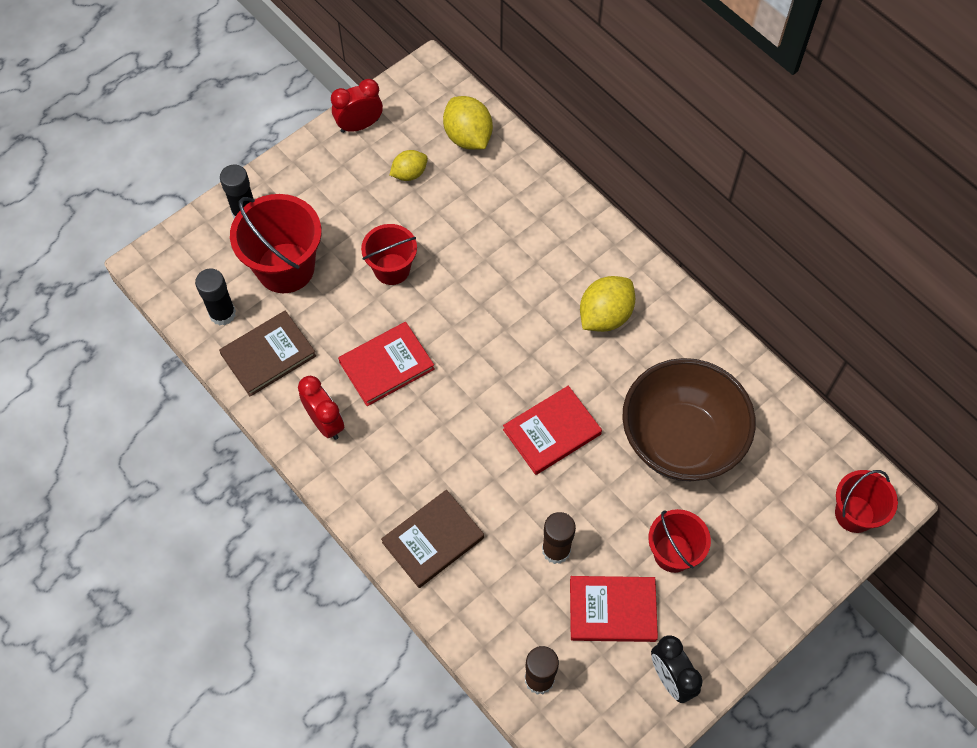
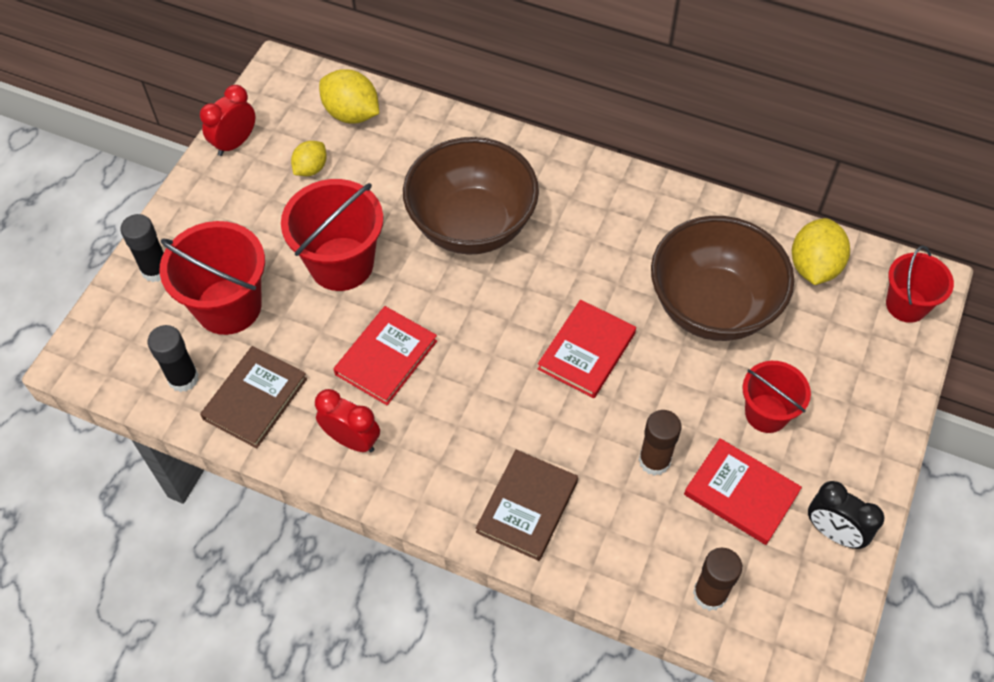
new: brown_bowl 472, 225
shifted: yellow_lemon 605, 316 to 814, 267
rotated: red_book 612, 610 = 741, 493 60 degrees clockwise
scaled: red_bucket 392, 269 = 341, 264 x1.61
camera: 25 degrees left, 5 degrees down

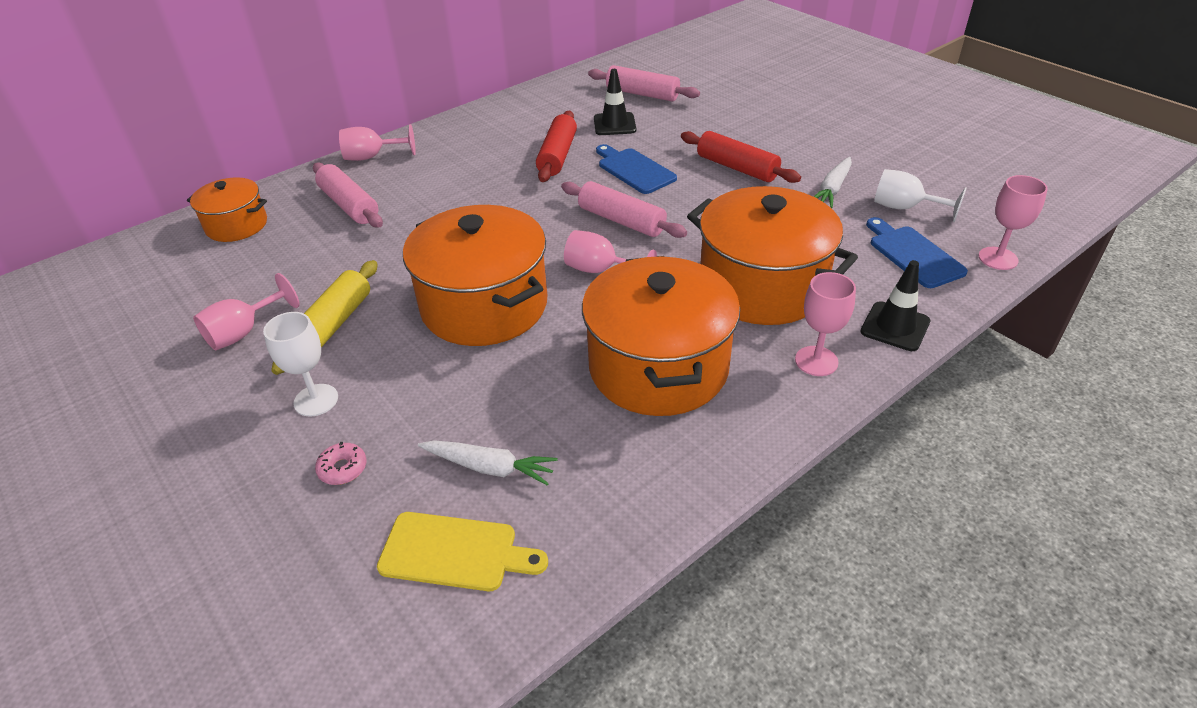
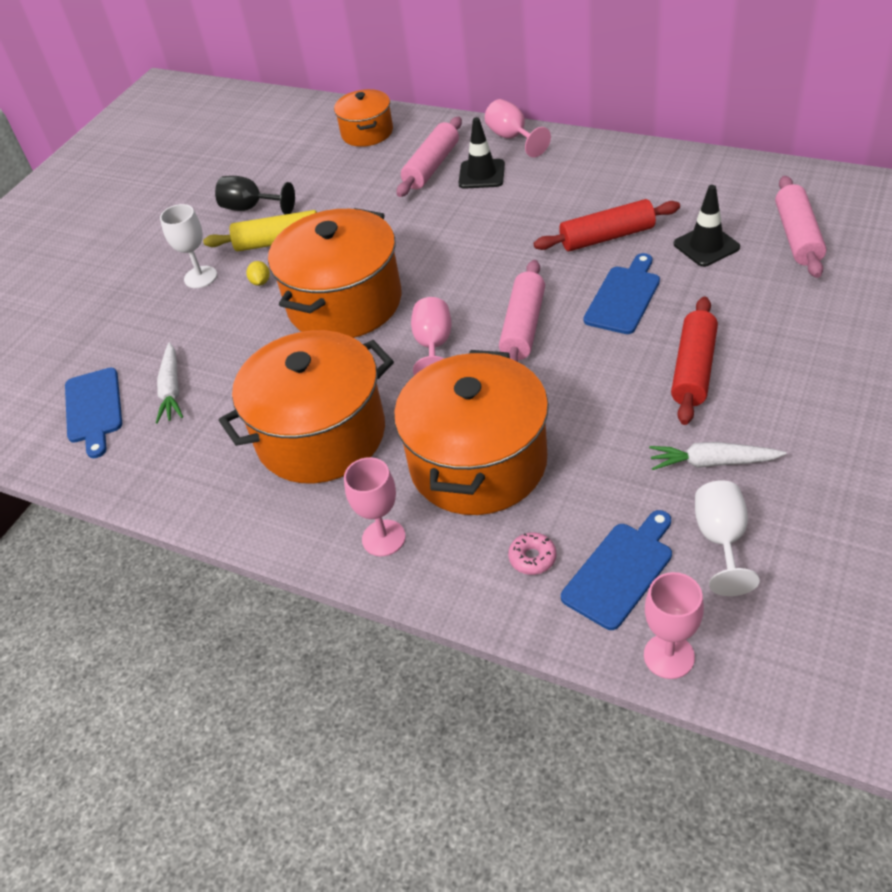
new: yellow_lemon 260, 282
shifted: pink_donut 343, 469 to 532, 558; black_traffic_cone 895, 326 to 481, 174
repainted: pink_goblet 244, 332 to black_goblet 251, 208; yellow_cutting_board 454, 552 to blue_cutting_board 94, 409
camera: 70 degrees right, 5 degrees up

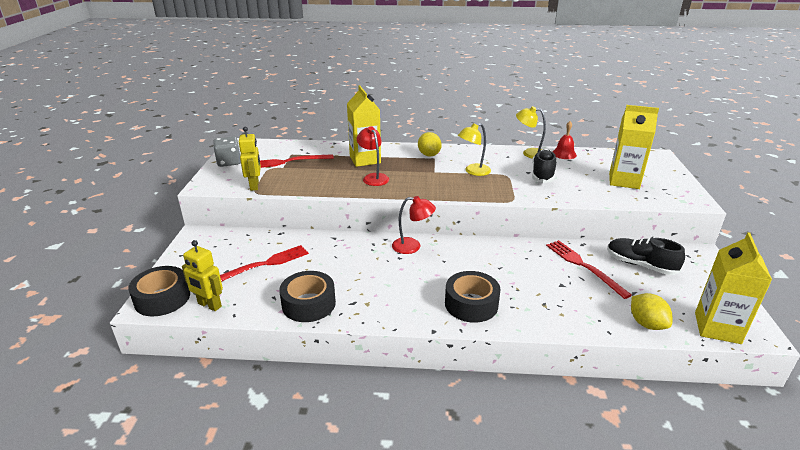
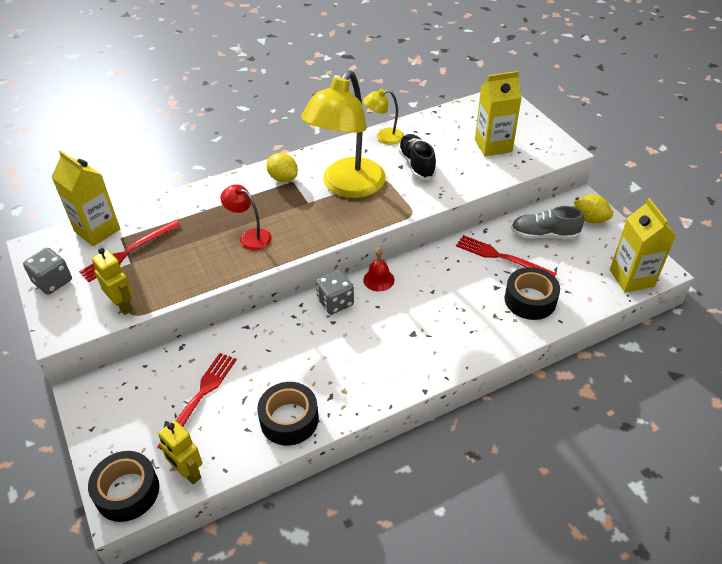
shifted: yellow_carton 365, 159 to 97, 230; black_tape 471, 304 to 530, 300; red_bell 564, 154 to 378, 280; yellow_lemon 646, 324 to 590, 219
swapped: red_lamp 412, 246 to grey_dice 335, 302
repainted: black_shoe 640, 265 to grey_shoe 544, 235
rotated: yellow_robot 209, 305 = 188, 473 45 degrees clockwise
scaled: yellow_lamp 473, 171 = 347, 187 x2.14
camera: 30 degrees left, 15 degrees up

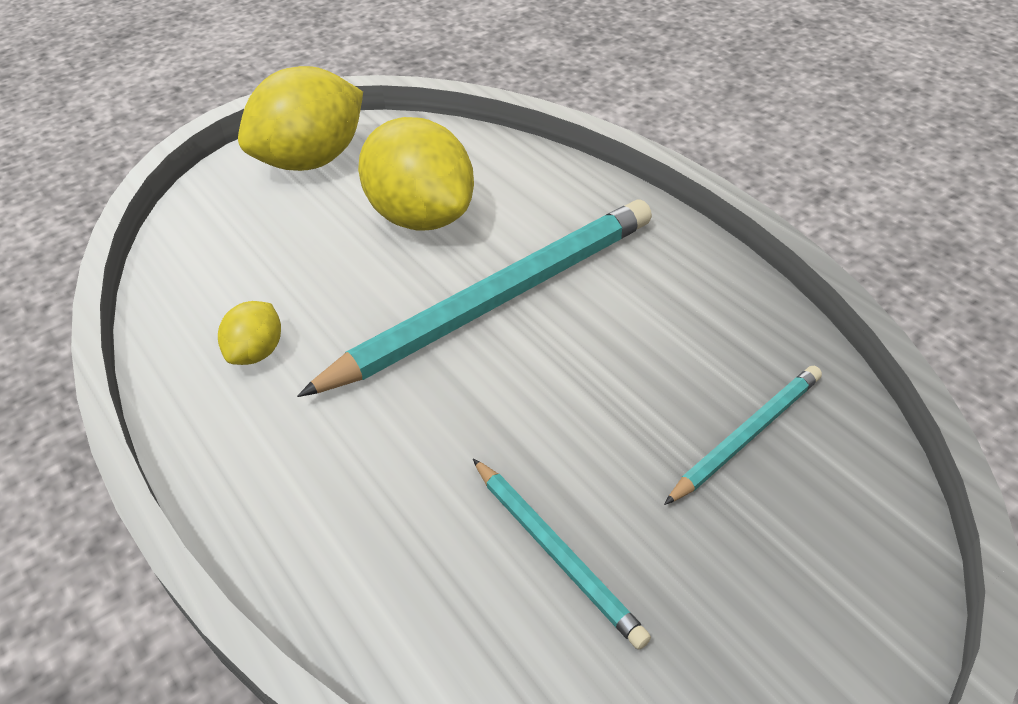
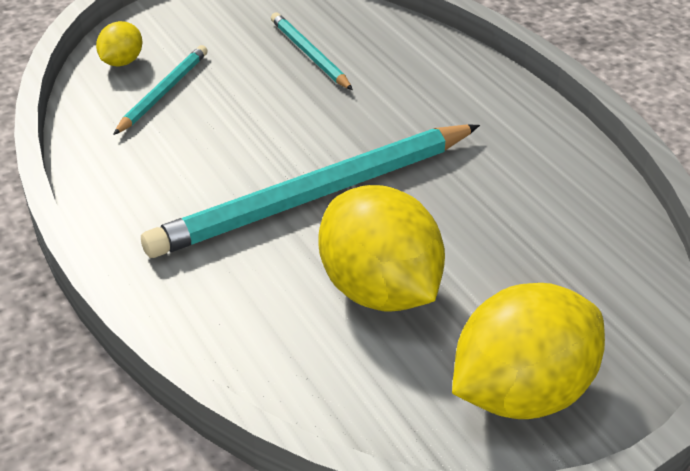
shifted: yellow_lemon 257, 352 to 122, 62
rotated: turquoise_pencil 747, 436 = 163, 92 150 degrees clockwise
camera: 175 degrees left, 5 degrees down

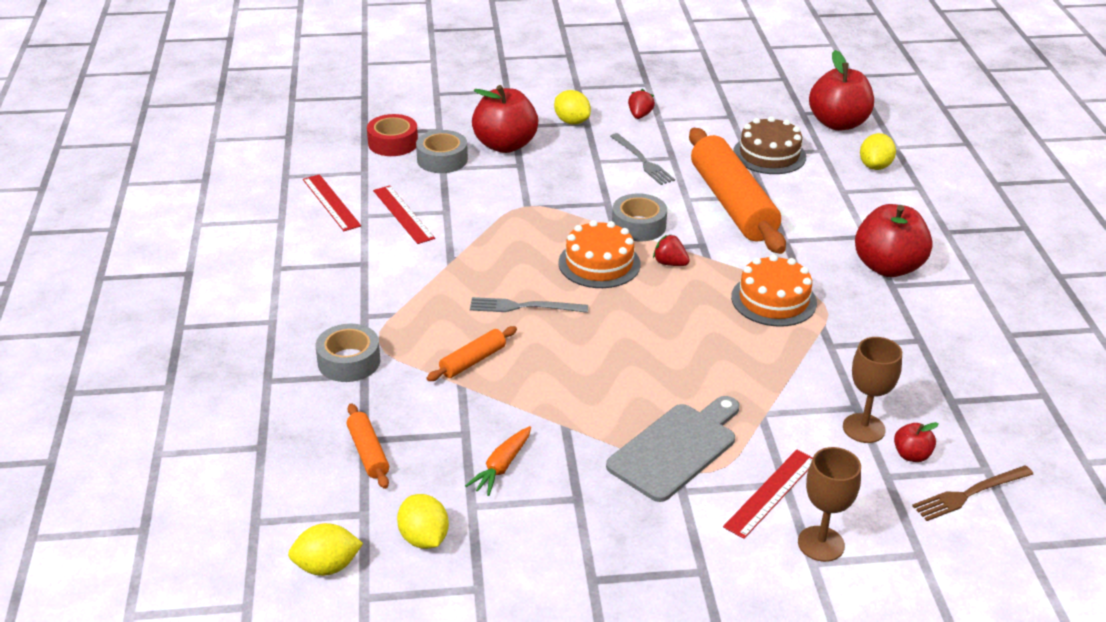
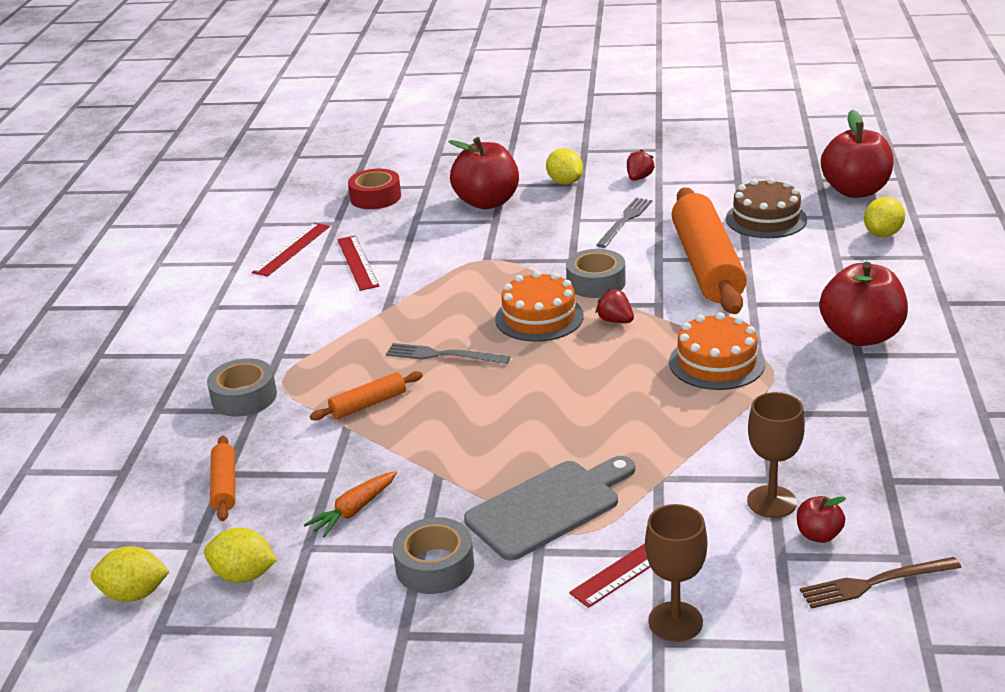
shifted: grey_tape 442, 159 to 435, 566
rotated: red_ruler 331, 202 = 291, 249 45 degrees clockwise; yellow_lemon 424, 538 = 244, 575 60 degrees counterclockwise; grey_fork 642, 161 = 625, 221 135 degrees counterclockwise
camera: 15 degrees right, 5 degrees down

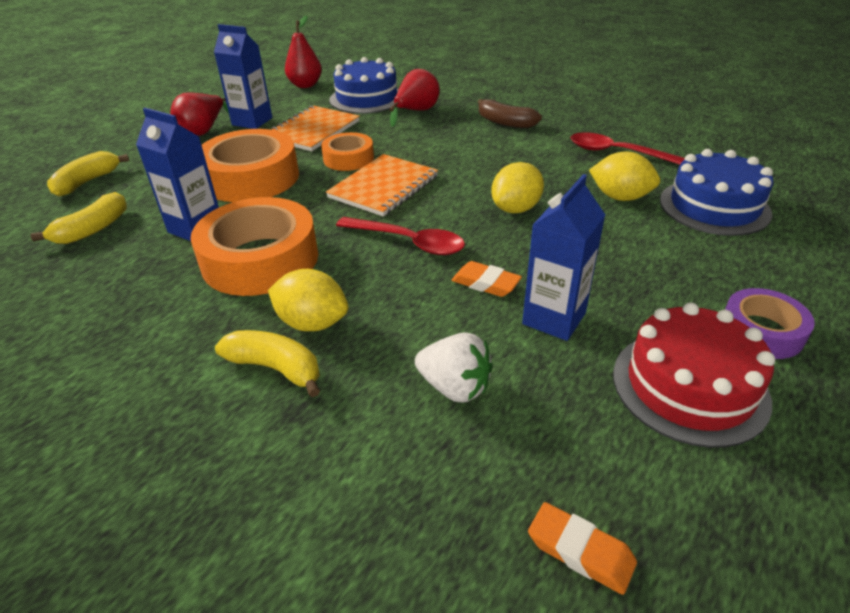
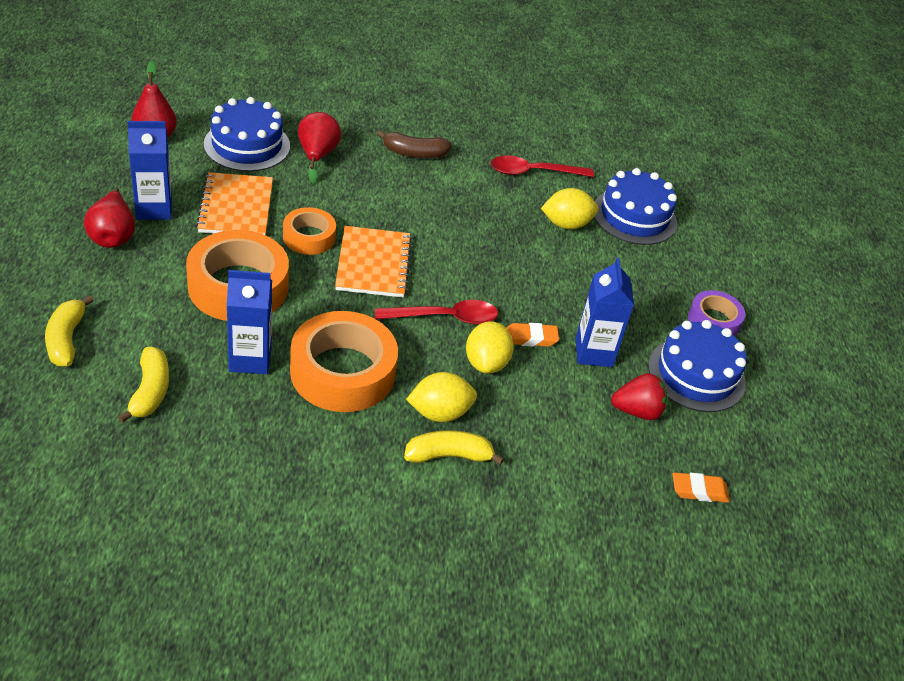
gone: white_strawberry 454, 387
new: red_strawberry 637, 411
shifted: yellow_lemon 516, 209 to 486, 363
repainted: red_cake 689, 386 to blue_cake 696, 374
camera: 40 degrees left, 5 degrees up

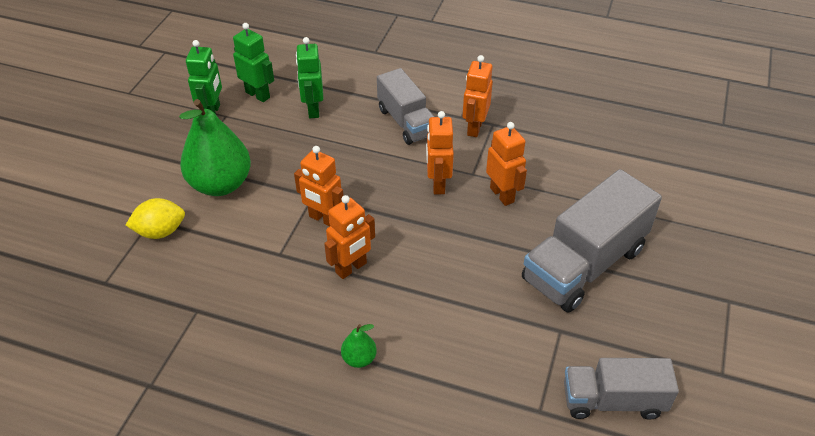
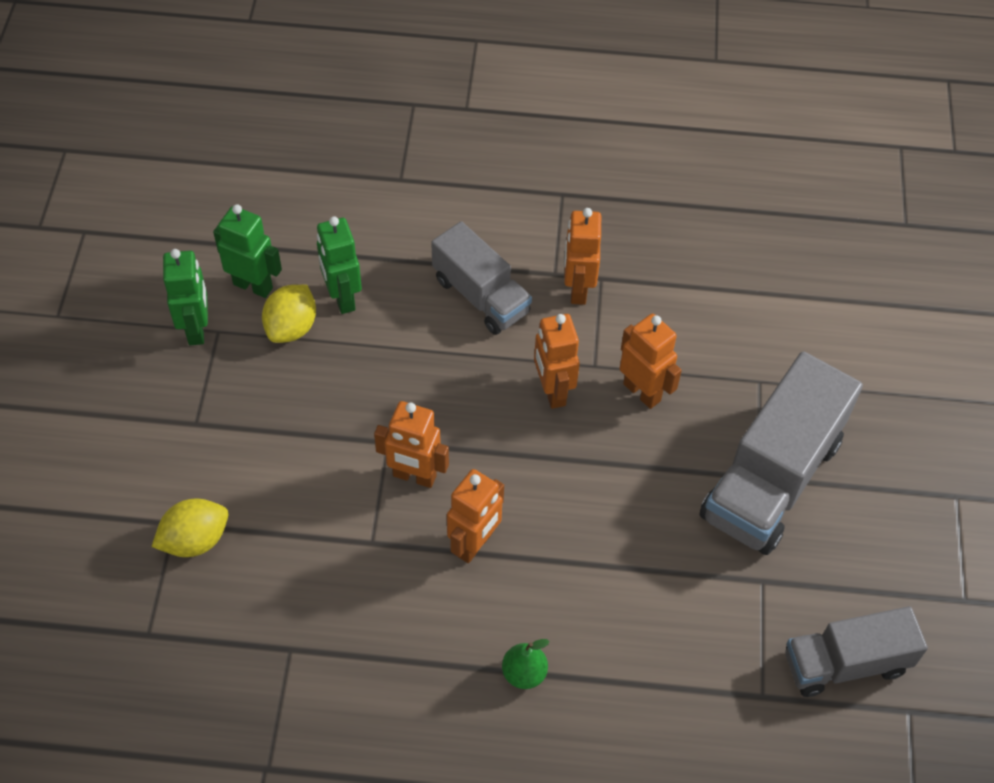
gone: green_pear 220, 184
new: yellow_lemon 291, 327
camera: 15 degrees left, 10 degrees up

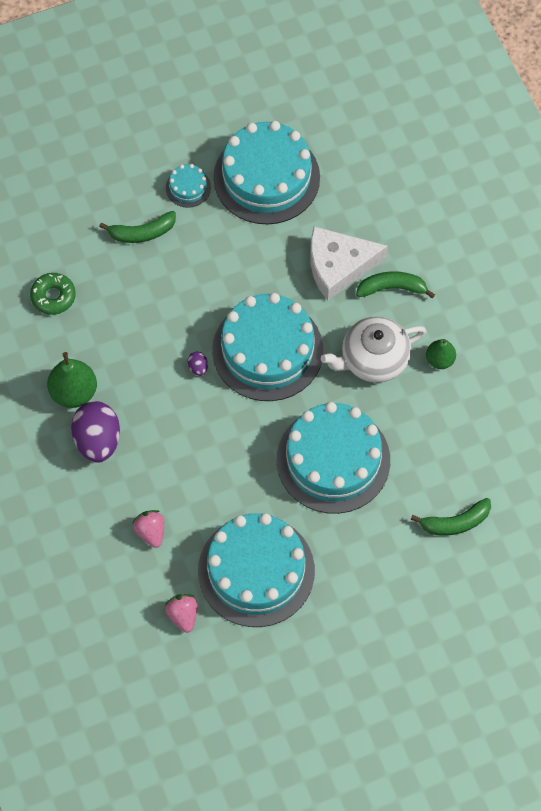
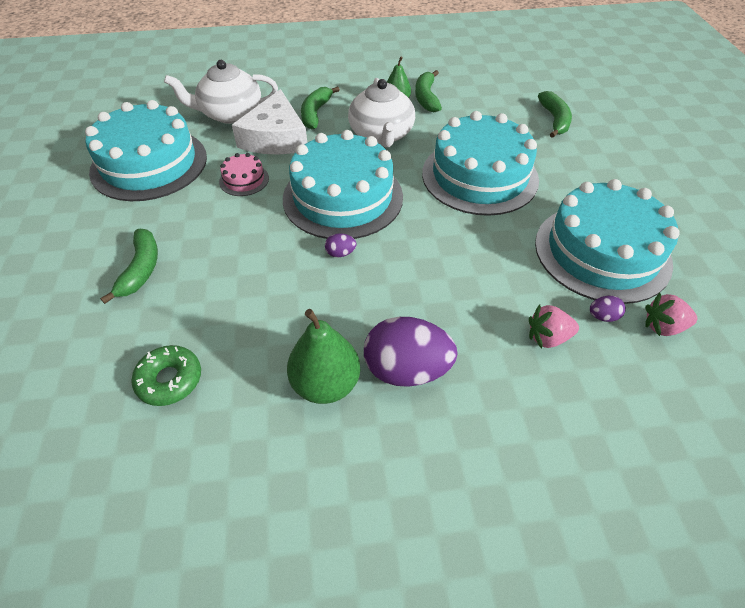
gone: turquoise_cake 188, 187
new: white_teapot 230, 114; pink_cake 244, 180; green_banana 426, 98; purple_egg 602, 316
camera: 75 degrees left, 15 degrees down

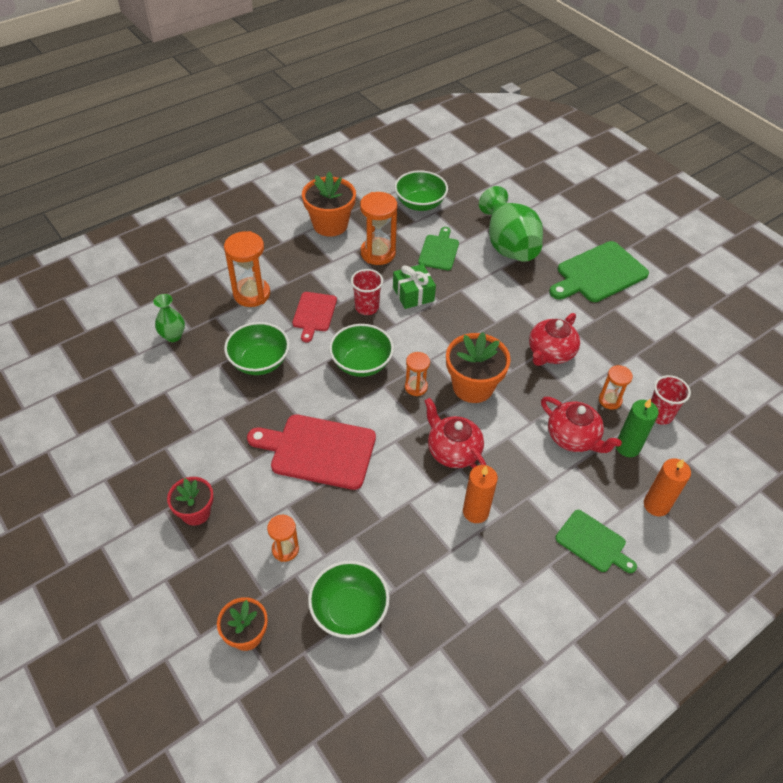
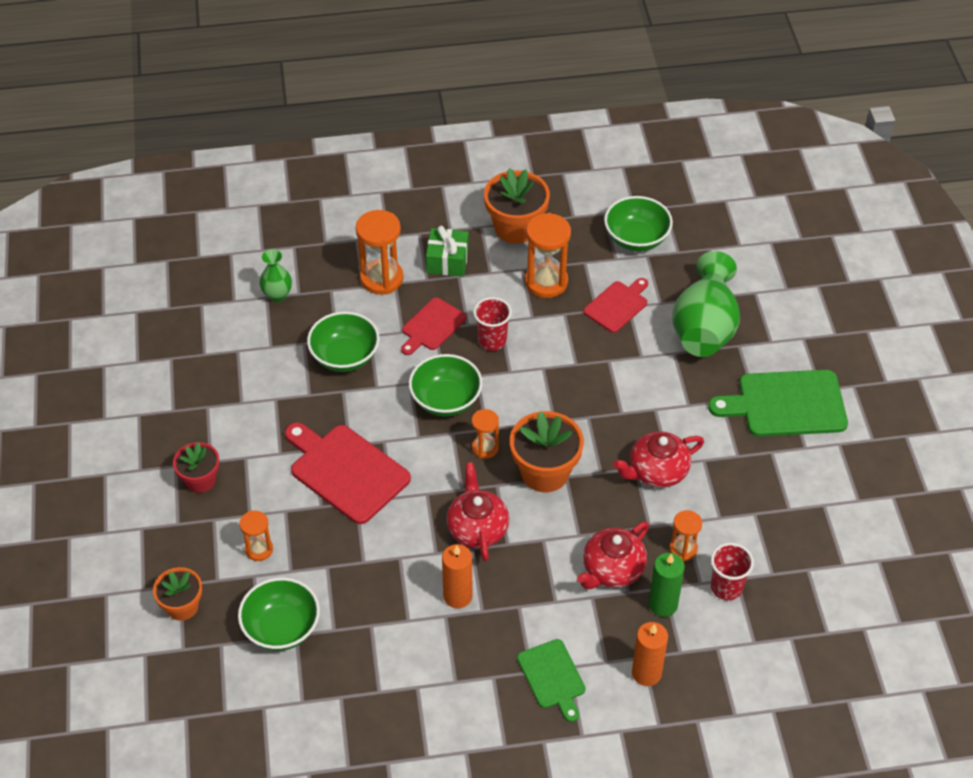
shifted: green_gift 413, 294 to 447, 261
repainted: green_cutting_board 439, 251 to red_cutting_board 617, 305
rotated: red_teapot 573, 437 = 612, 570 60 degrees clockwise
camera: 30 degrees right, 0 degrees up

